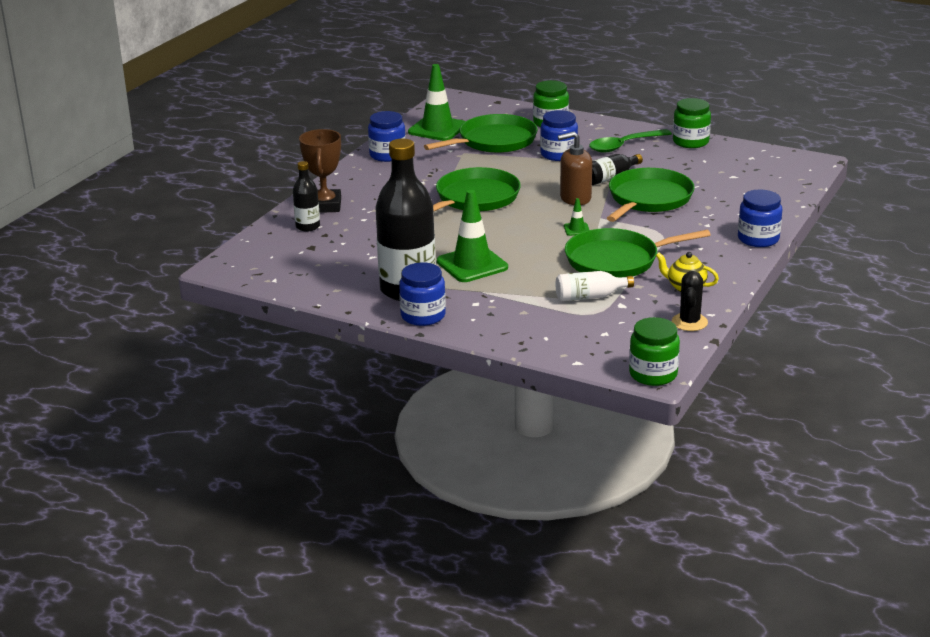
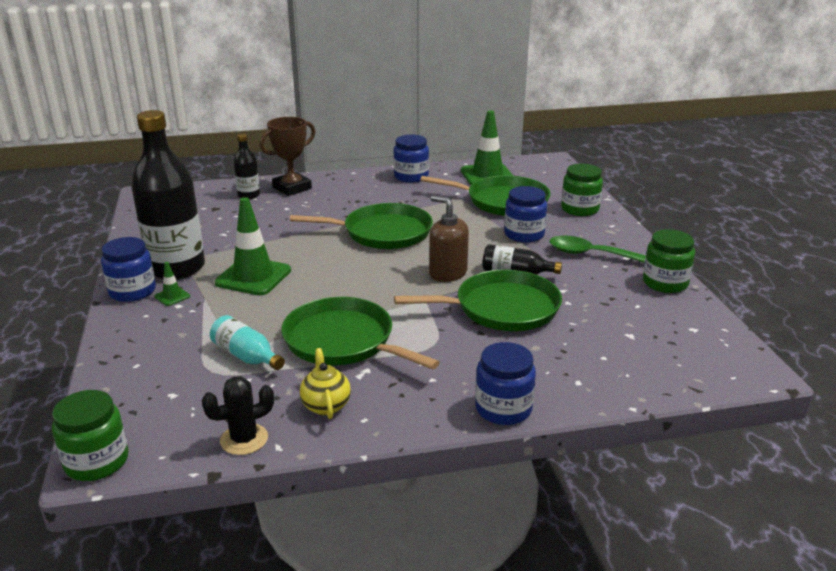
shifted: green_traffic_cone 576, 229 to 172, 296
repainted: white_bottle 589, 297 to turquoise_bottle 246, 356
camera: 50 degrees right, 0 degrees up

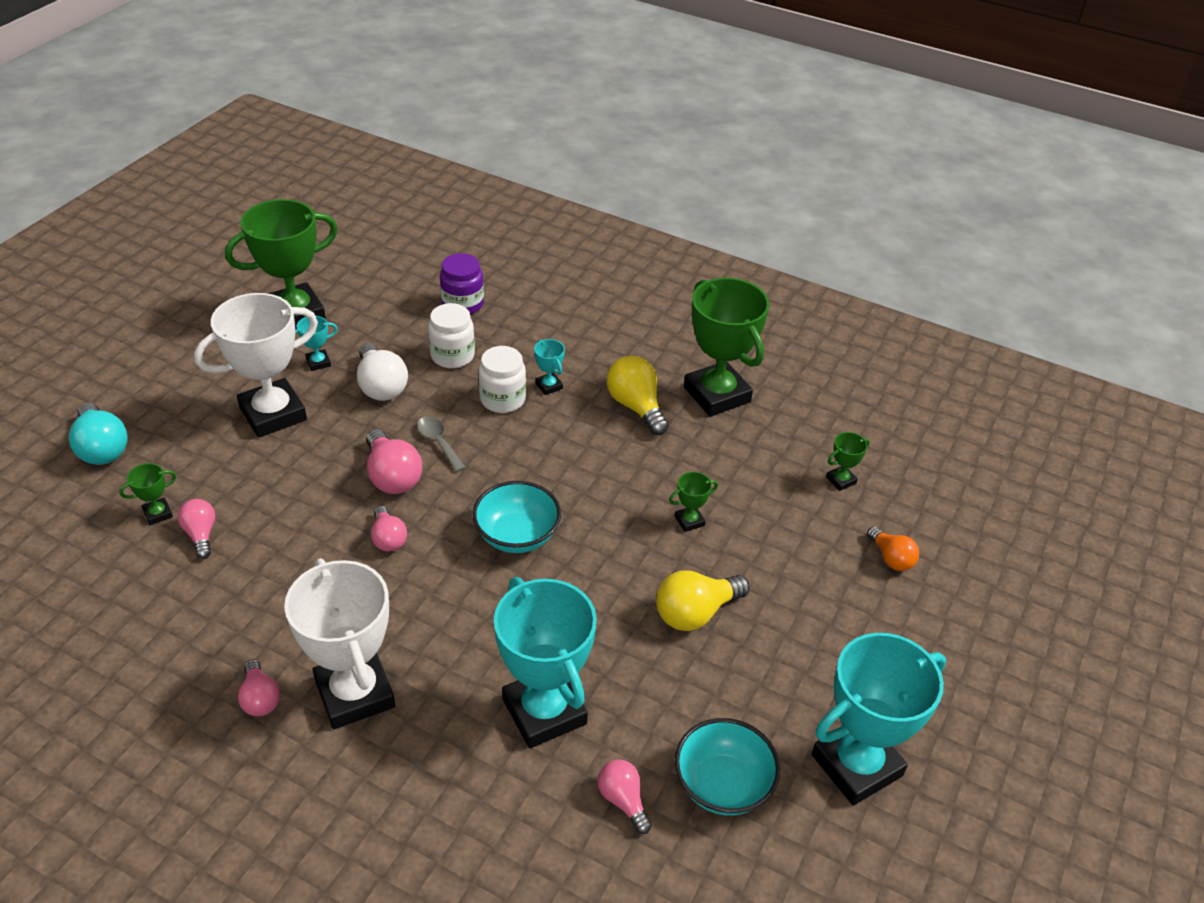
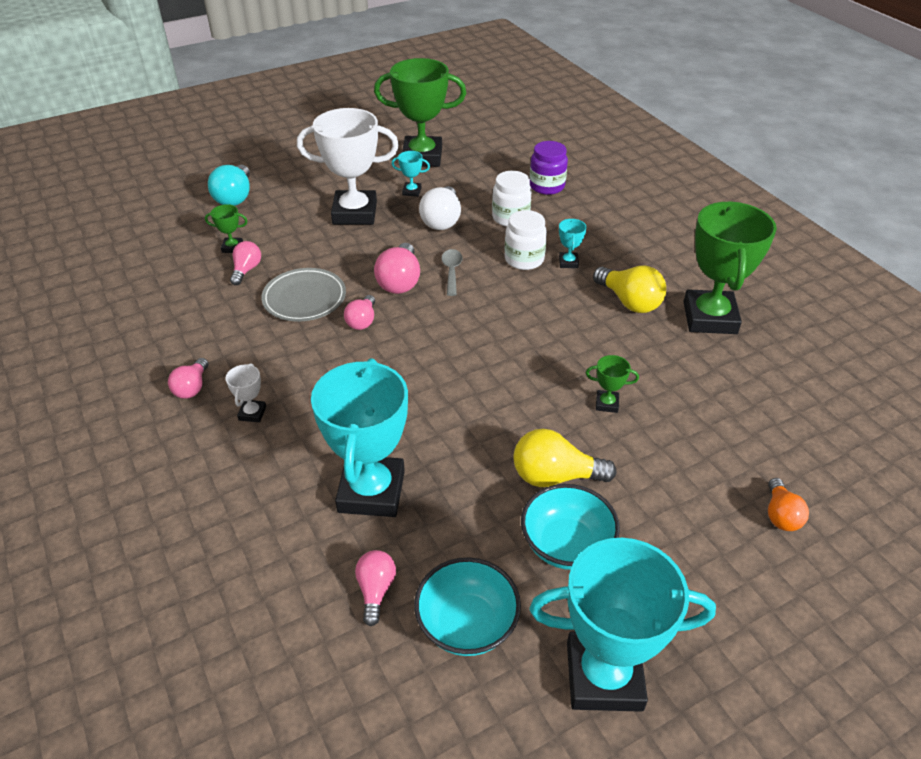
gone: green_trophy 841, 480
new: grey_plate 304, 298
shifted: turquoise_bowl 517, 536 to 566, 545
rotated: yellow_light_bulb 636, 406 = 629, 302 135 degrees clockwise
scaled: white_trophy 355, 693 = 252, 413 x0.41
camera: 35 degrees right, 0 degrees up

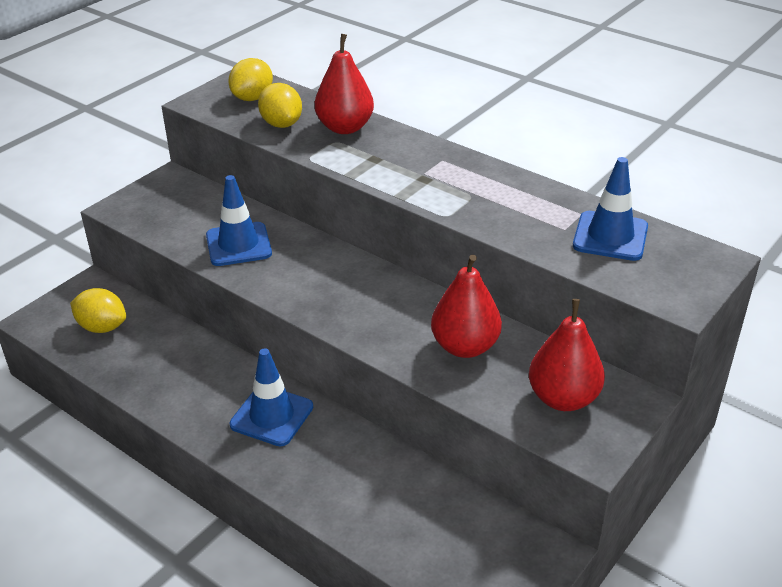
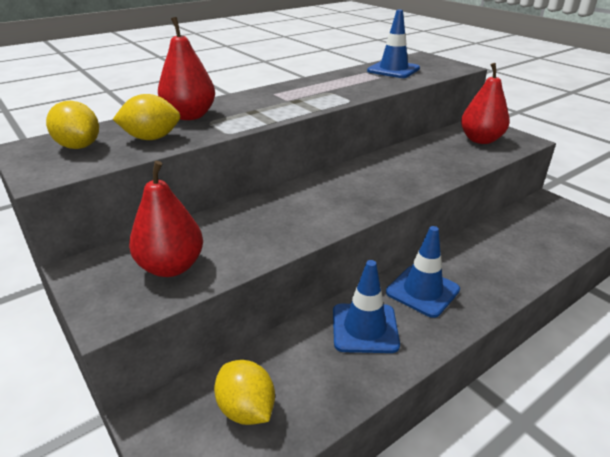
shifted: blue_traffic_cone 238, 244 to 364, 328; red_pear 465, 347 to 171, 267
rotated: yellow_lemon 102, 327 = 246, 409 75 degrees counterclockwise
camera: 75 degrees left, 5 degrees down

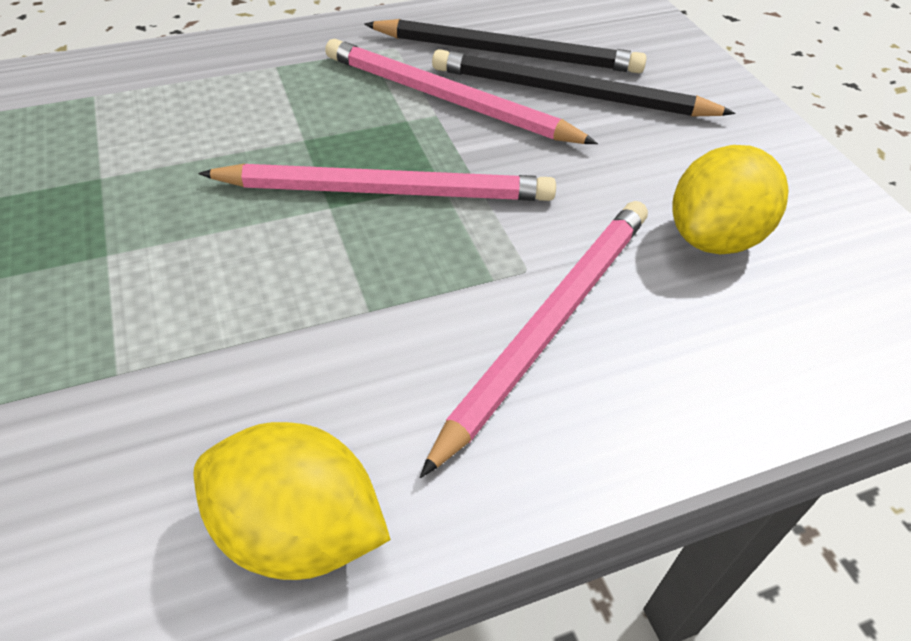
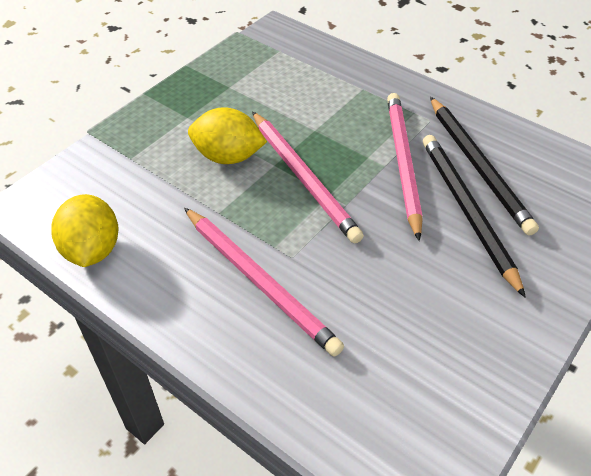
shifted: yellow_lemon 714, 238 to 228, 157
rotated: pink_pencil 549, 324 = 259, 281 45 degrees clockwise
camera: 60 degrees right, 0 degrees up

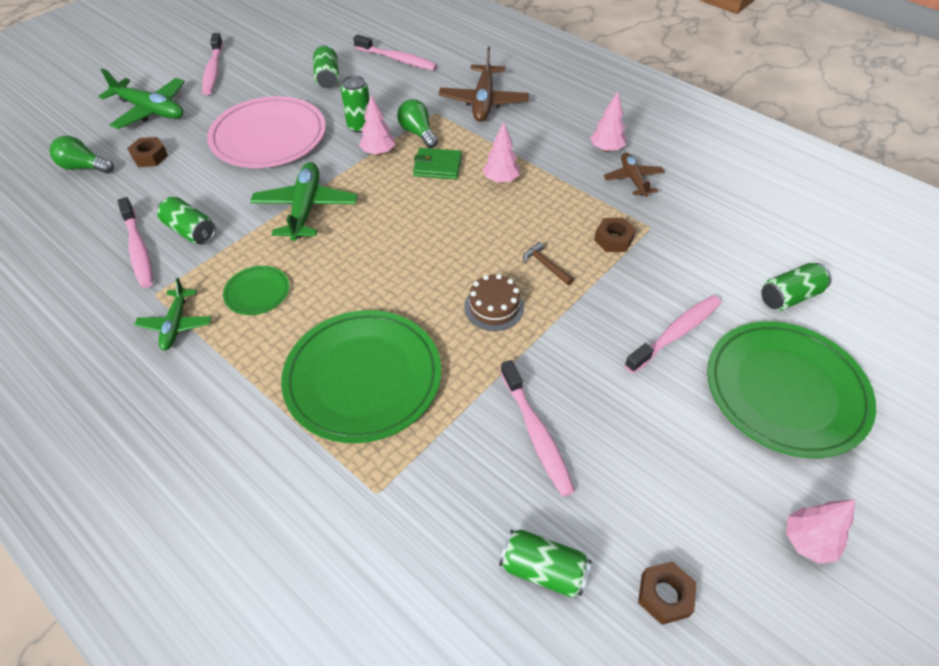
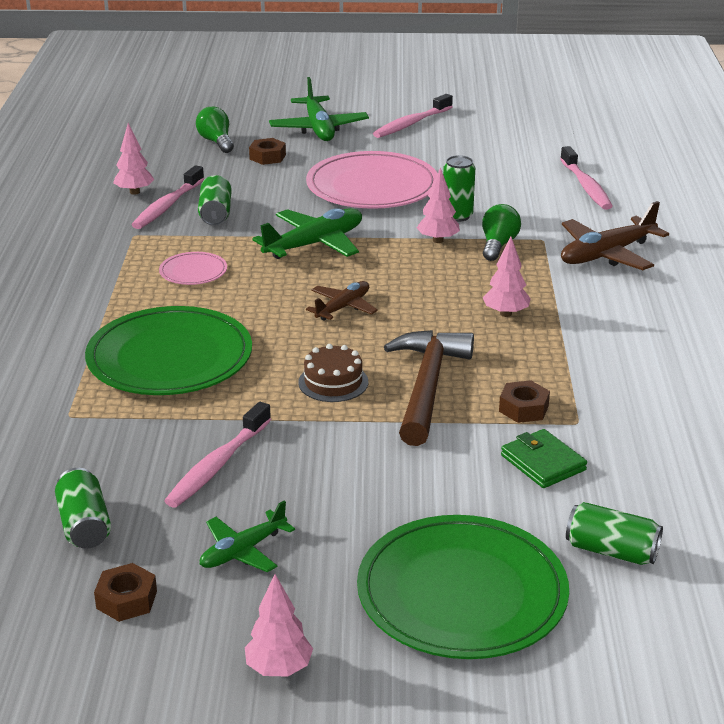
gone: green_can 327, 77; pink_toothbrush 676, 333
shifted: green_plane 176, 325 to 242, 551; green_wallet 437, 166 to 543, 462; pink_tree 606, 149 to 134, 192; brown_plane 633, 179 to 343, 307
repainted: green_plate 257, 292 to pink_plate 193, 271
scaled: brown_hammer 545, 265 = 427, 386 x2.46
camera: 50 degrees right, 20 degrees down

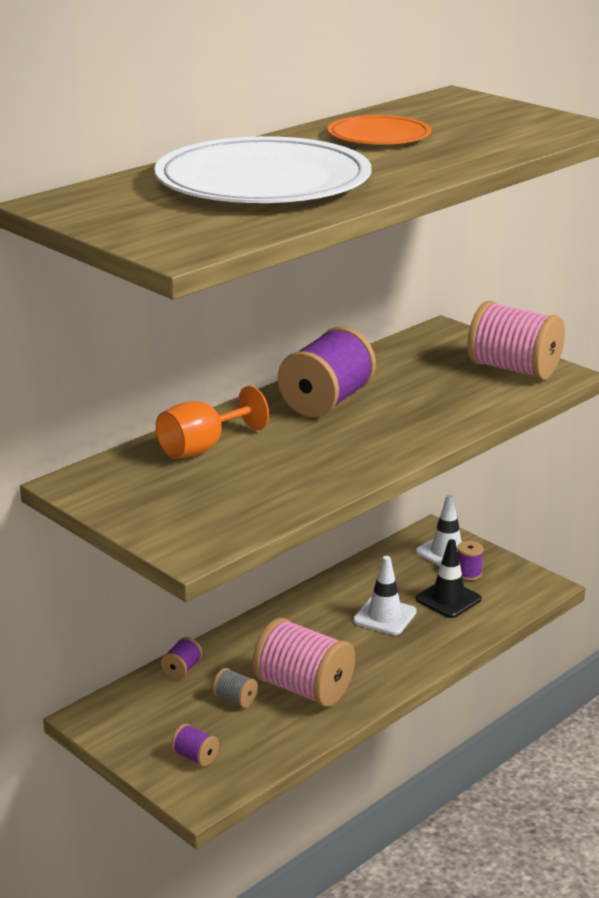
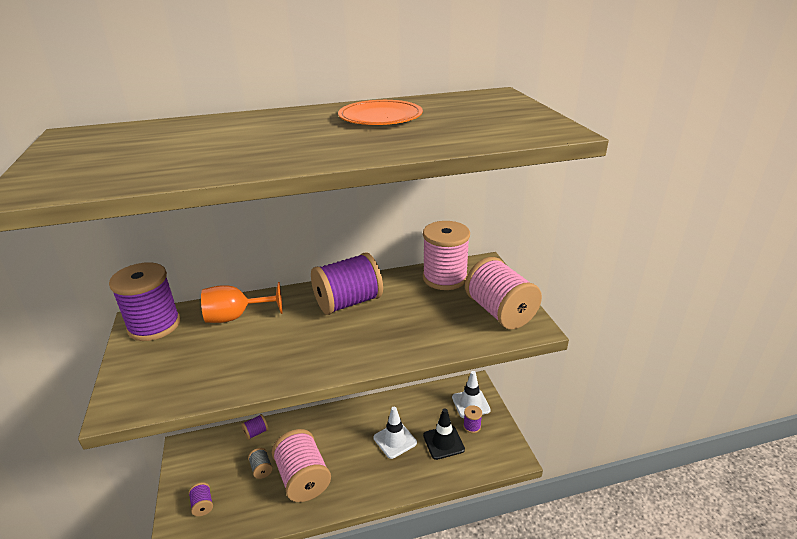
gone: white_plate 263, 181
new: purple_spool 154, 325; pink_spool 445, 278
camera: 30 degrees right, 5 degrees up

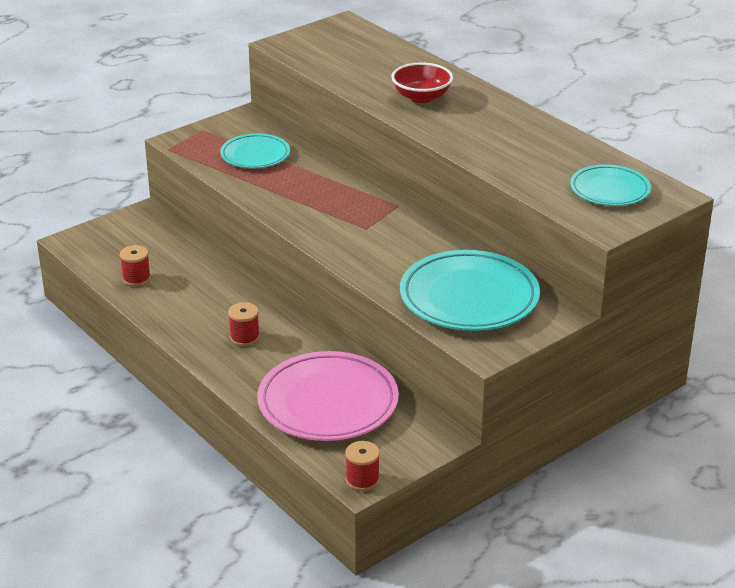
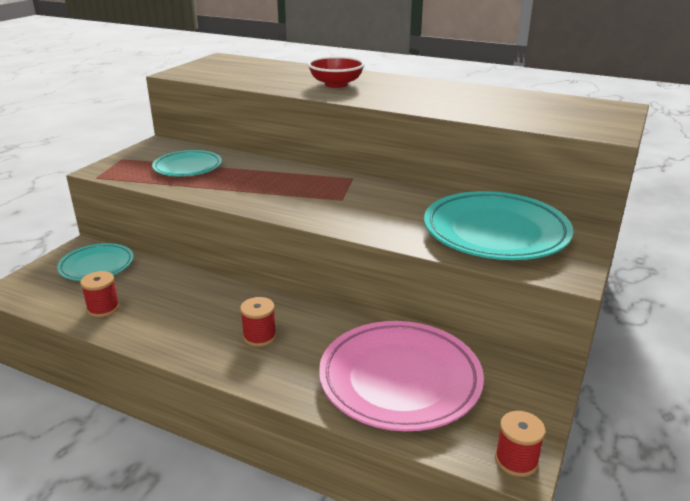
shifted: turquoise_plate 609, 190 to 97, 266
camera: 25 degrees left, 5 degrees down

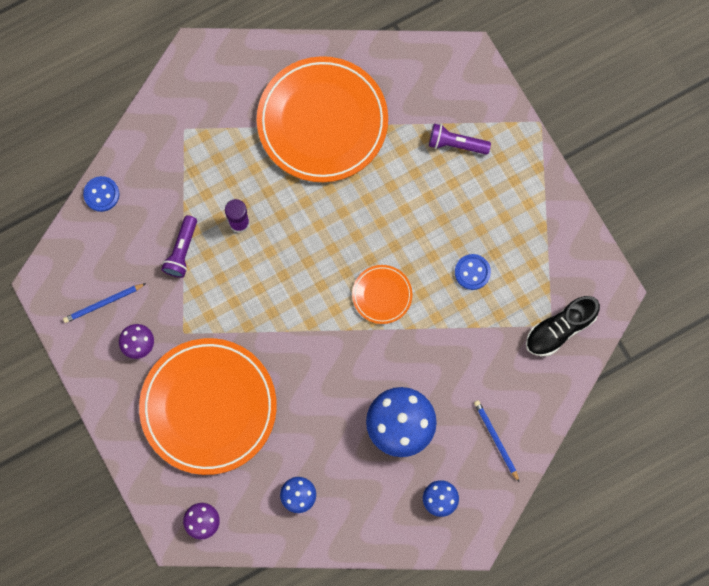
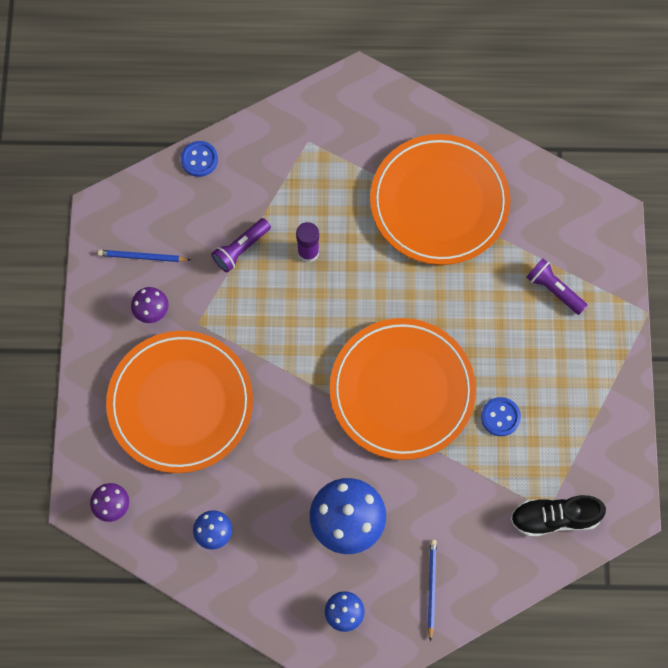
scaled: orange_plate 382, 295 = 402, 390 x2.23
camera: 30 degrees right, 5 degrees down

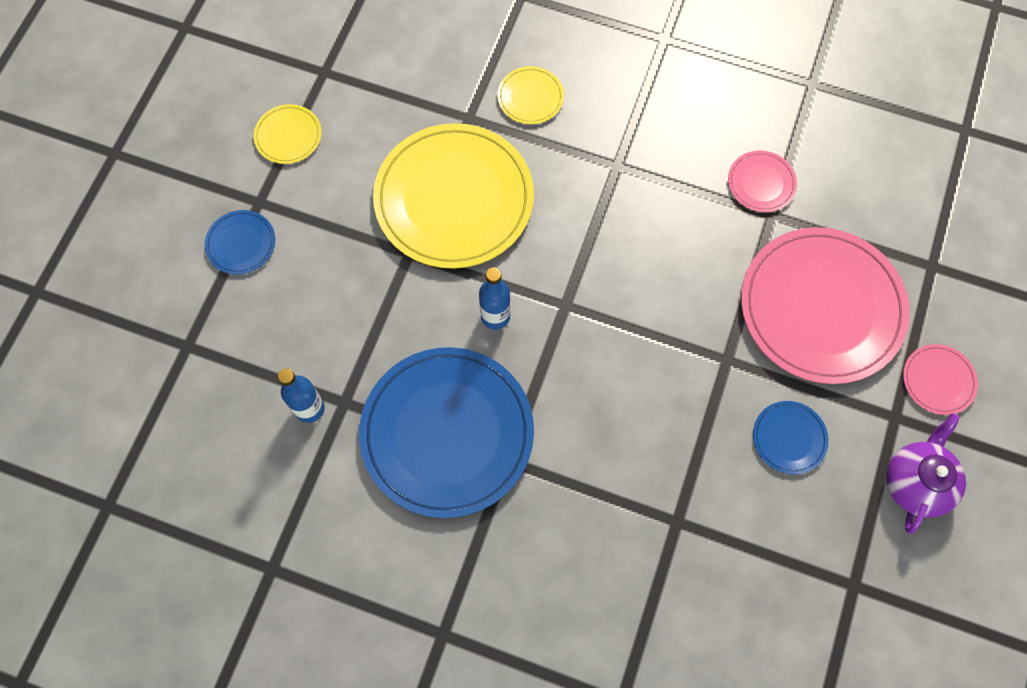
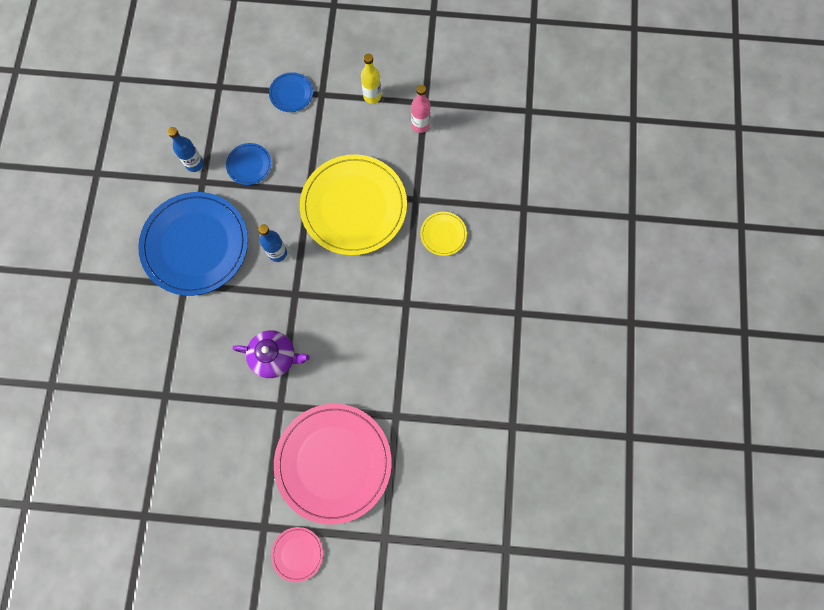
gone: pink_plate 761, 183
new: pink_bottle 420, 125
shifted: blue_plate 789, 438 to 249, 165; purple_teapot 916, 482 to 275, 357
swapped: yellow_plate 288, 136 to yellow_bottle 372, 96
camera: 75 degrees right, 5 degrees up

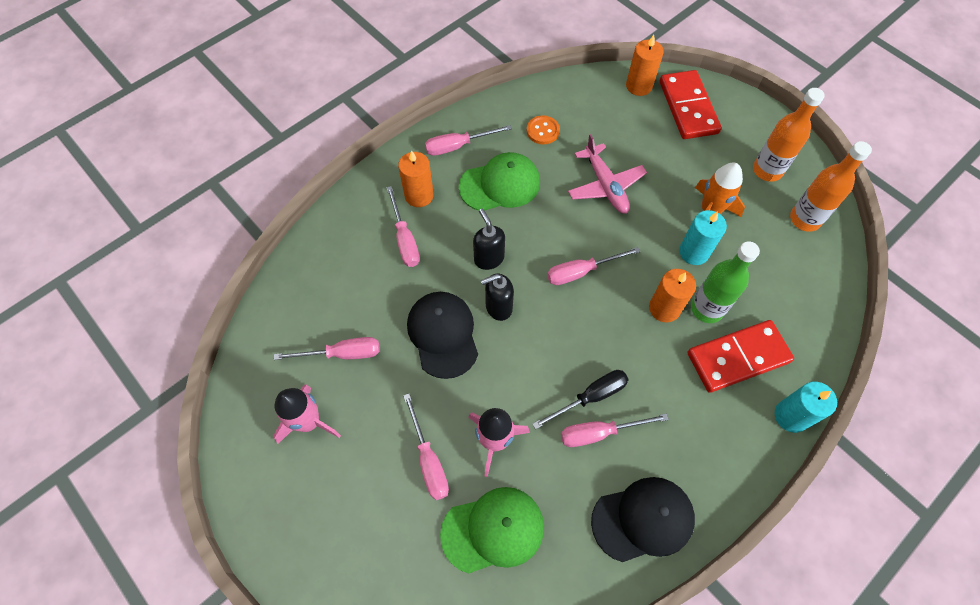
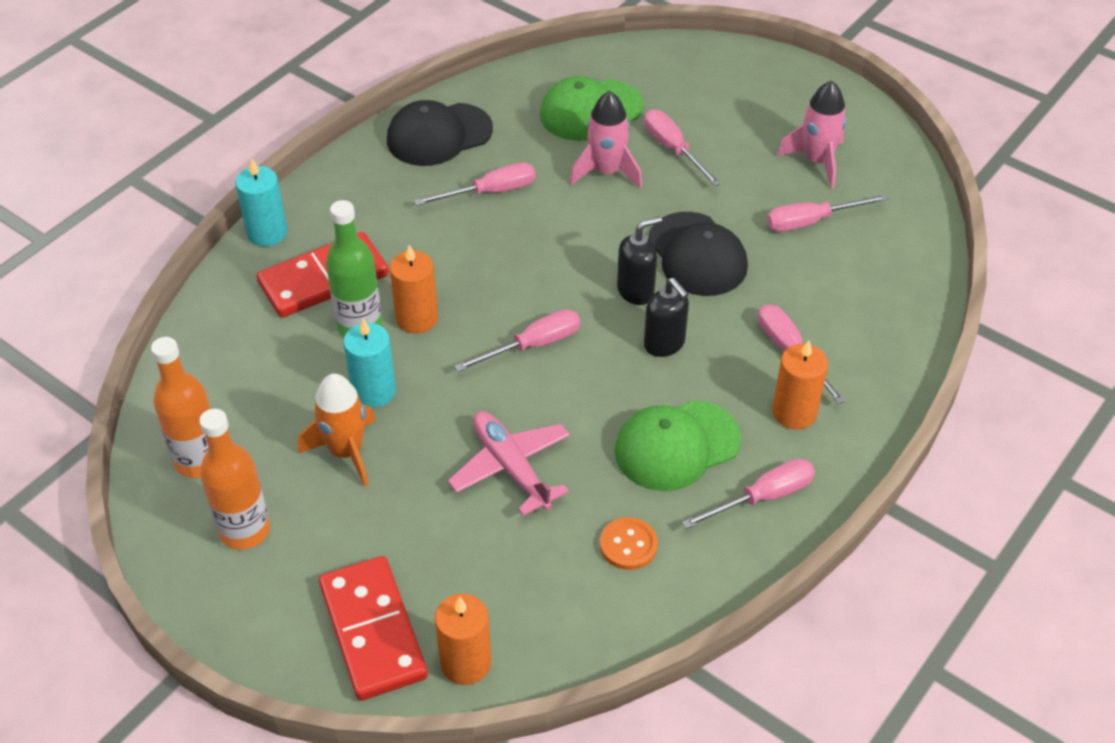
gone: black_screwdriver 590, 397
camera: 170 degrees right, 15 degrees down

